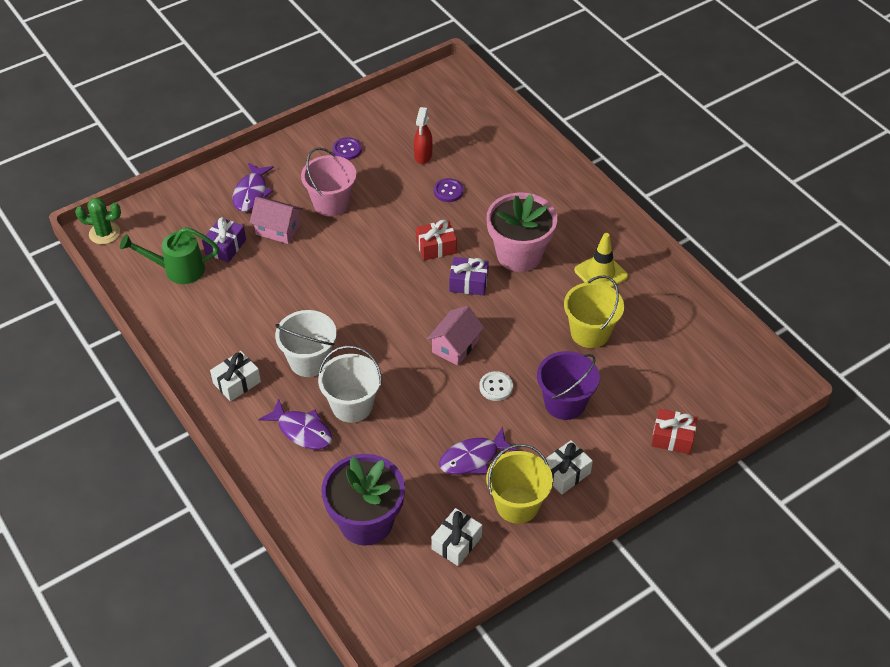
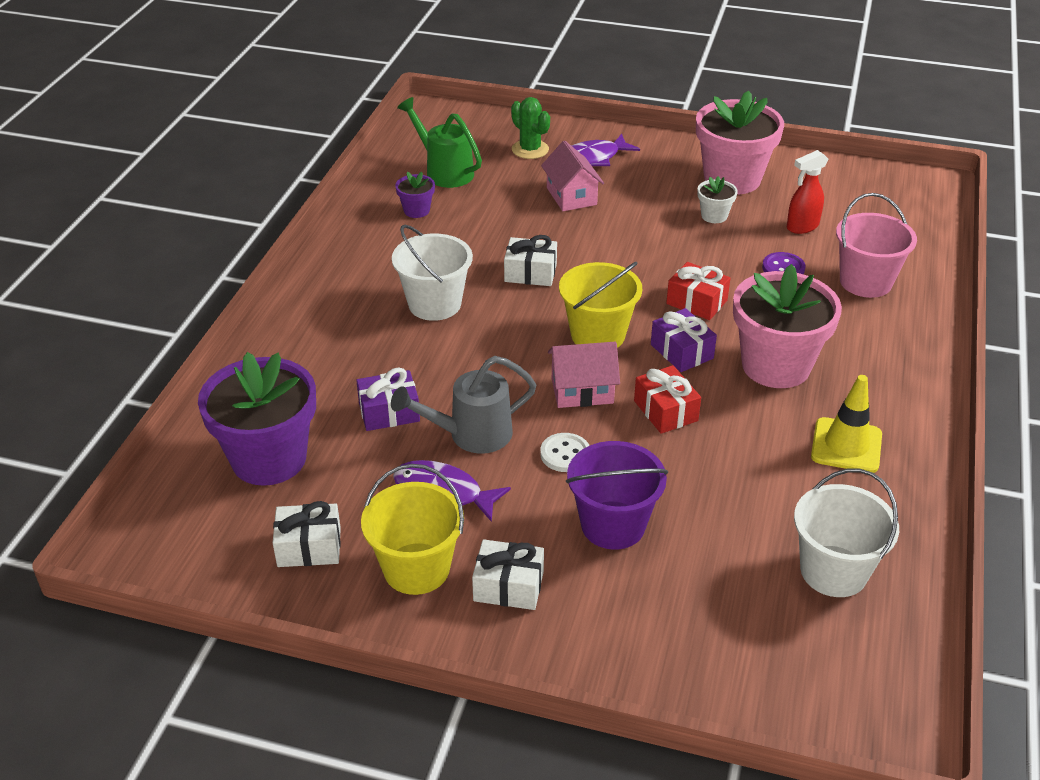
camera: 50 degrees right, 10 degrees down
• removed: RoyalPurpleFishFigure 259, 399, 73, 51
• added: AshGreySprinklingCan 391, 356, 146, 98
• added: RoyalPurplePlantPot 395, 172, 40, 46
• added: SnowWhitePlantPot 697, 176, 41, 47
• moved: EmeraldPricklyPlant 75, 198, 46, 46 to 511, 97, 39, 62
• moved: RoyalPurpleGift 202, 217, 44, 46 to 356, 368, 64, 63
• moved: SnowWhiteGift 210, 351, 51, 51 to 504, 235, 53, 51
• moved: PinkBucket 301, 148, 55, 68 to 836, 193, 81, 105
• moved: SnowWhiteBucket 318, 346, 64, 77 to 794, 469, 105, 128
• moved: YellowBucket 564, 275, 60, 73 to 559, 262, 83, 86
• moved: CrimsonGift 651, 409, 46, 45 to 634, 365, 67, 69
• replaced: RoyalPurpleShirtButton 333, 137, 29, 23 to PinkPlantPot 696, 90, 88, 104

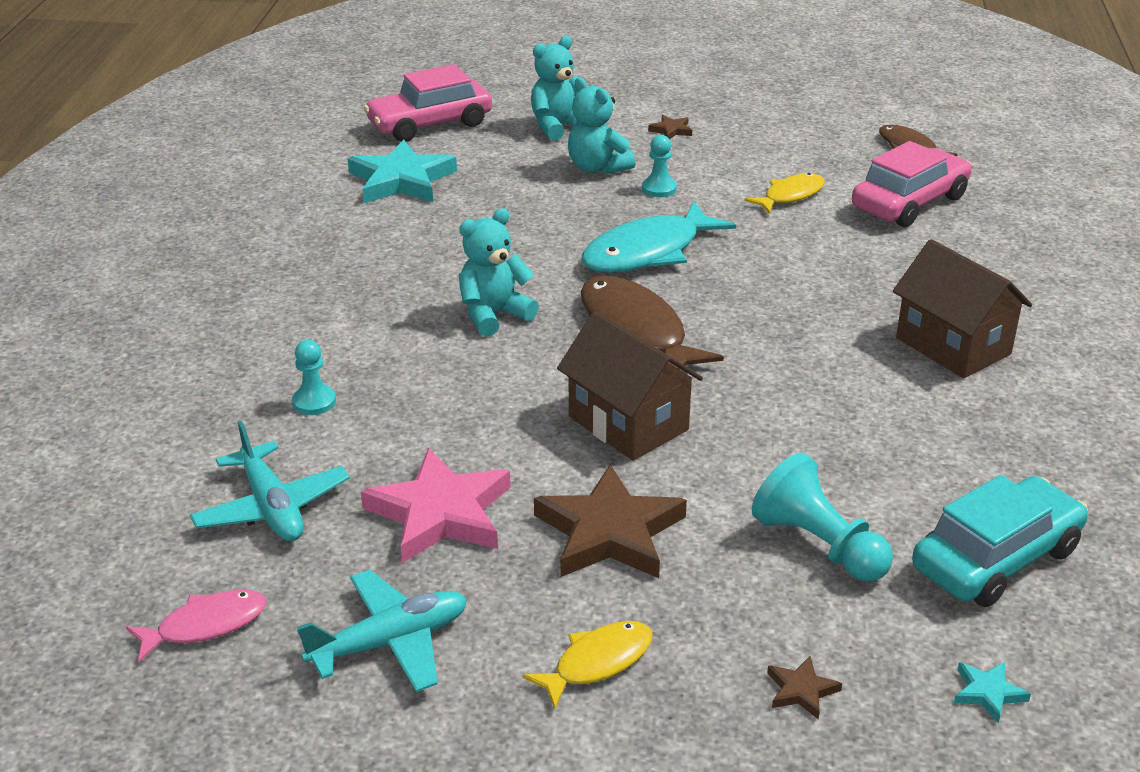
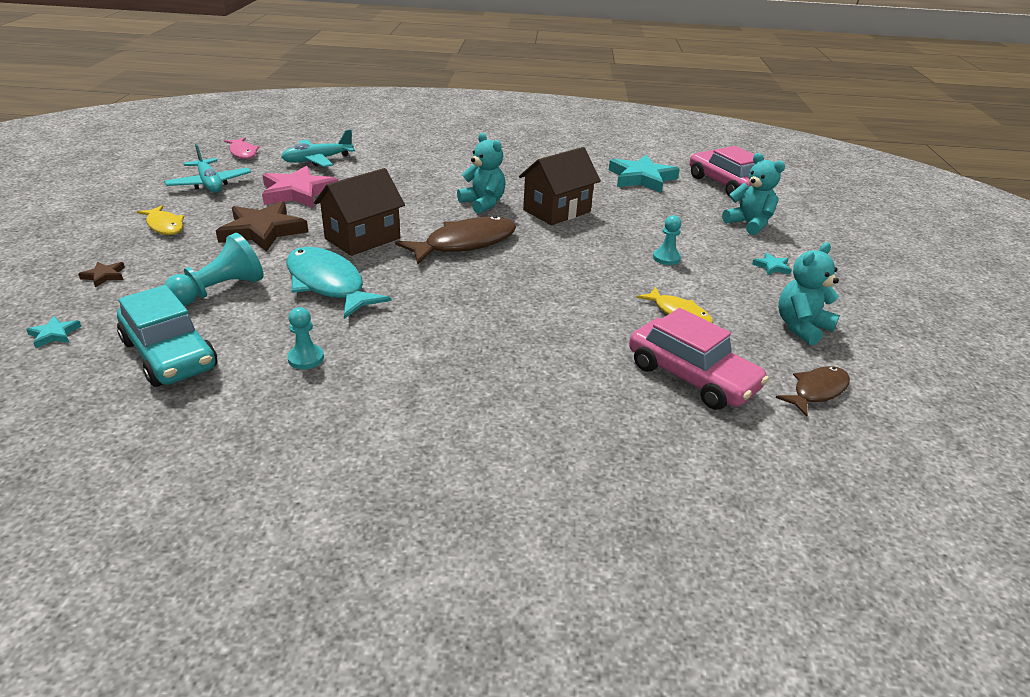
camera: 85 degrees right, 0 degrees up
• moved: TurquoiseChessPawn 292, 340, 44, 75 to 287, 307, 37, 62
• moved: TurquoiseTeddyBear 568, 77, 67, 97 to 778, 242, 62, 103
• moved: TurquoiseFishFigure 581, 201, 155, 72 to 287, 247, 104, 72
• moved: BrownCottage 893, 239, 139, 139 to 519, 147, 82, 78
• recoloured: BrownStar 648, 115, 44, 24 to TurquoiseStar 752, 252, 39, 23

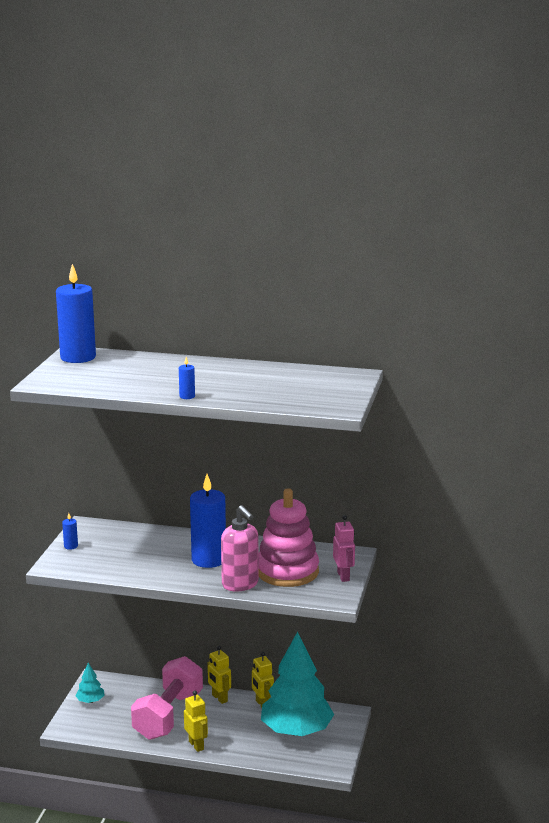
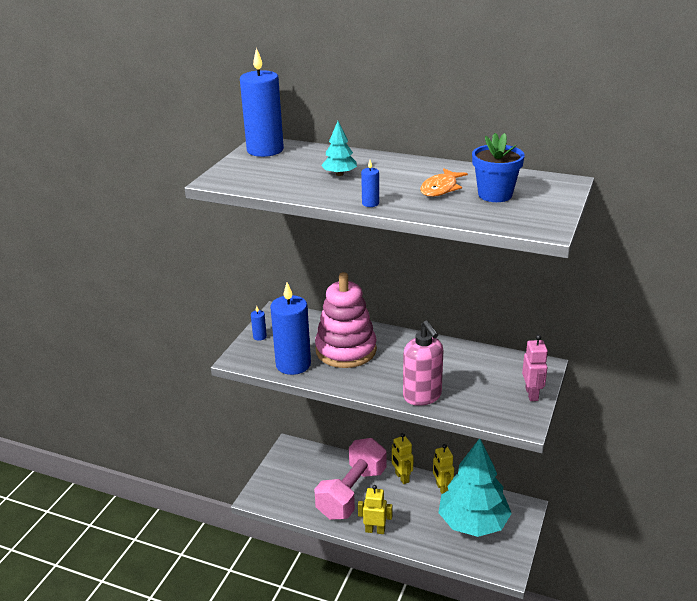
camera: 10 degrees right, 10 degrees up
• added: OrangeFishFigure 420, 168, 48, 29
• added: RoyalBluePlantPot 472, 133, 53, 69
• moved: TurquoiseFirTree 75, 663, 30, 40 to 321, 121, 36, 55
• moved: RoyalBlueWaxCandle 190, 474, 36, 94 to 270, 282, 41, 93
• moved: PinkStackingRings 258, 488, 61, 99 to 315, 272, 62, 96
• turned: YellowRobotFigure 184, 691, 24, 61 = 358, 485, 34, 49 60 degrees counterclockwise

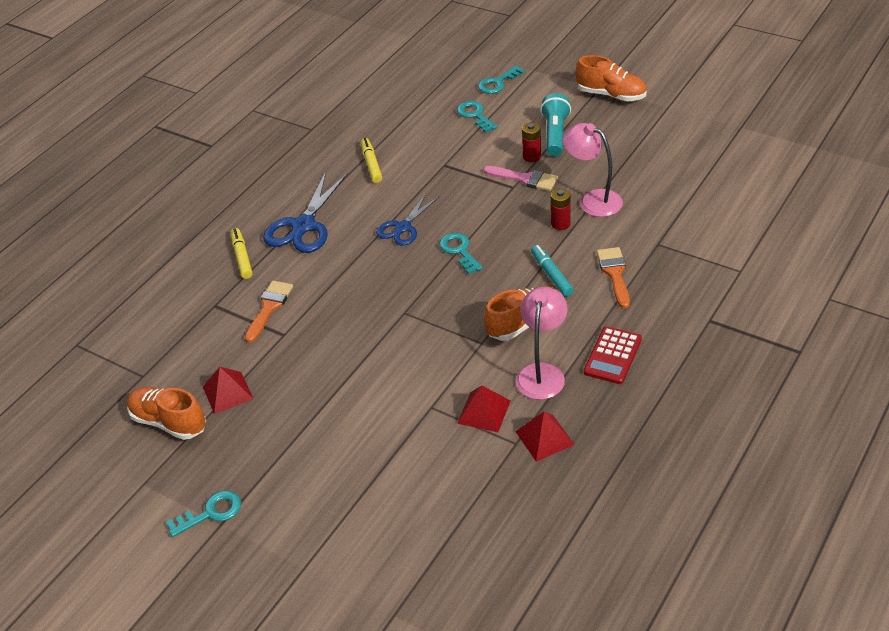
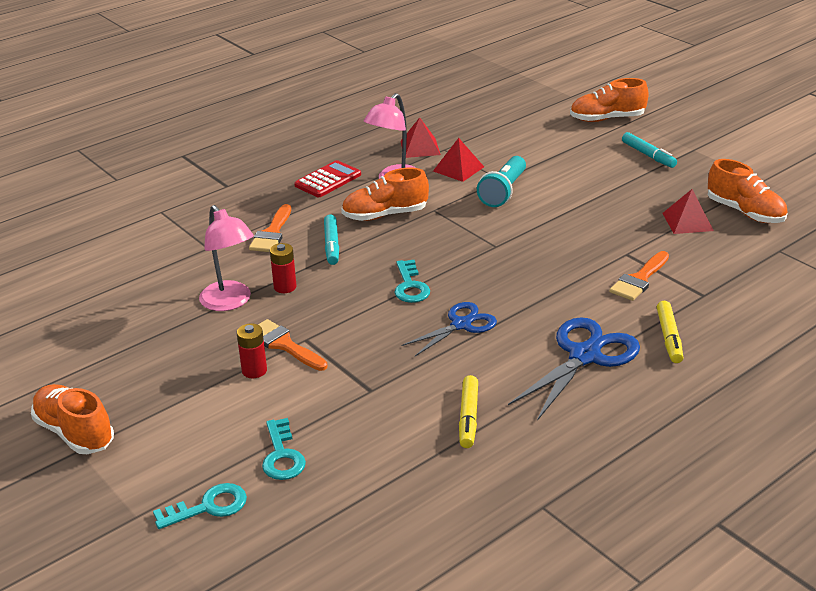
camera: 165 degrees left, 10 degrees down
• removed: TurquoiseLatchkey 166, 491, 75, 46
• added: OrangeShoe 570, 78, 79, 44
• added: TurquoiseFeltPen 622, 132, 55, 36
• moved: TurquoisePocketTorch 540, 93, 31, 64 to 477, 156, 49, 51
• recoloured: PinkPaintBrush 483, 166, 75, 25 to OrangePaintBrush 258, 319, 70, 52

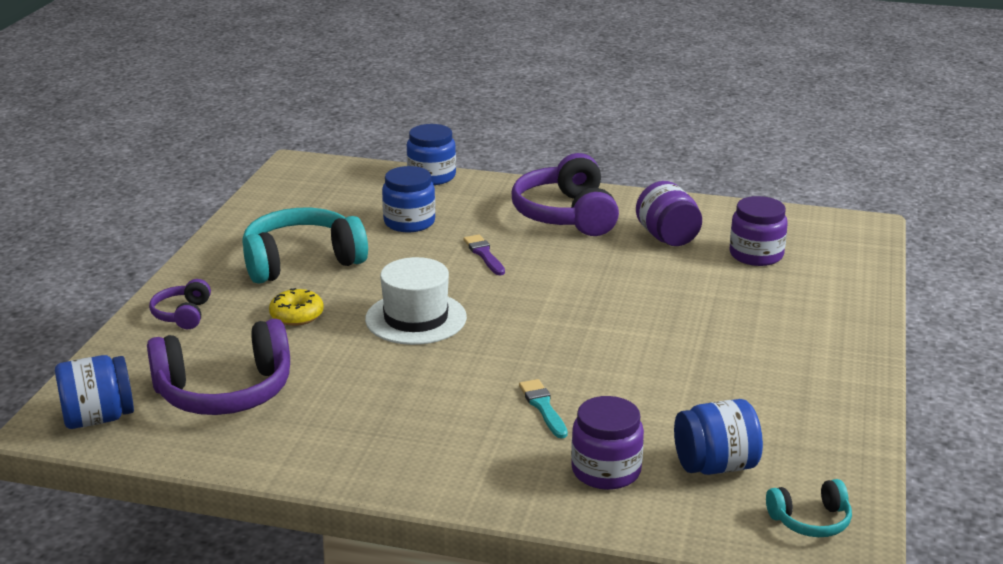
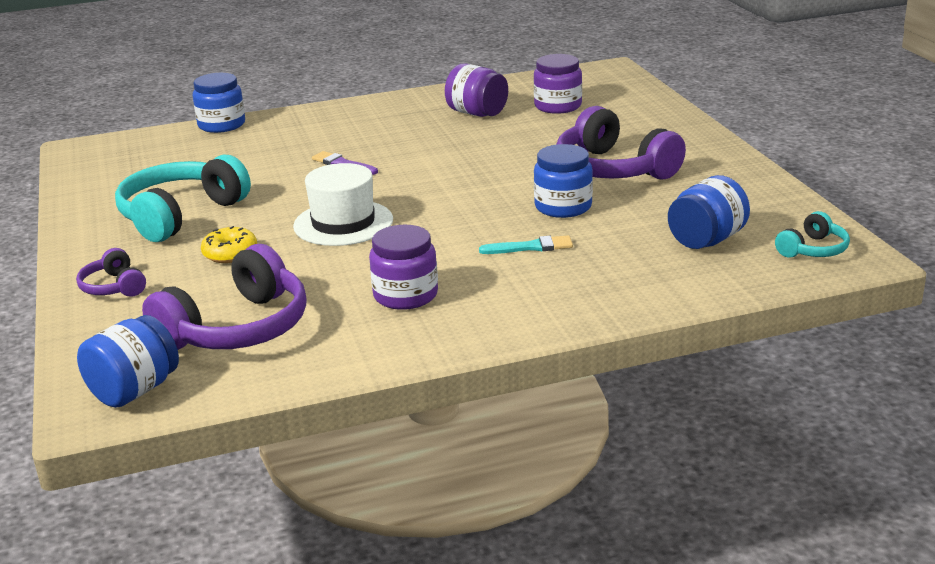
camera: 30 degrees left, 0 degrees up
• moved: RoyalBlueJar 382, 166, 54, 66 to 534, 144, 59, 74
• moved: RoyalPurpleHeadphones 512, 153, 107, 83 to 556, 106, 130, 74
• moved: RoyalPurpleJar 571, 396, 73, 94 to 369, 225, 69, 85
• turned: TurquoisePaintBrush 519, 379, 49, 60 = 479, 235, 94, 19 135 degrees clockwise

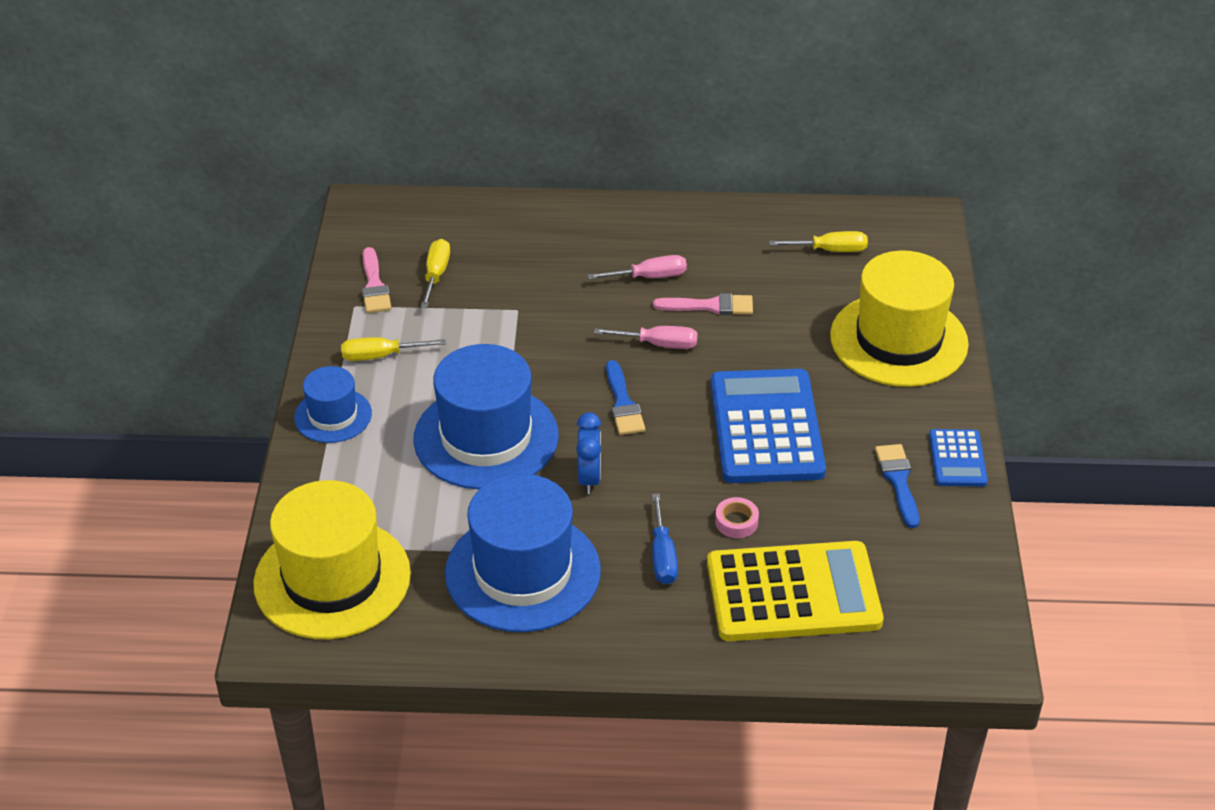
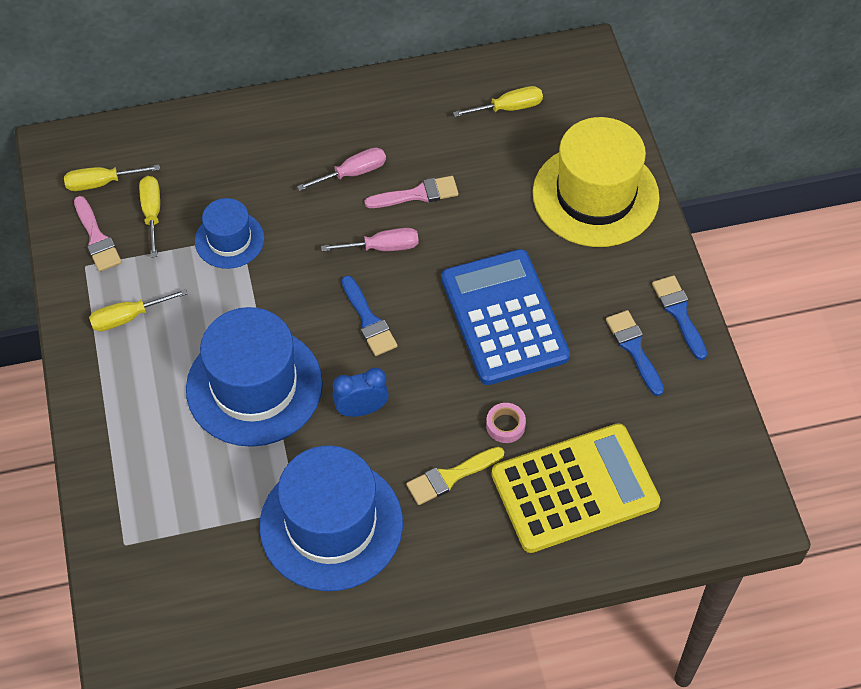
camera: 15 degrees left, 15 degrees up
• removed: YellowTallHat 253, 480, 158, 159
• added: YellowFlatScrewdriver 64, 165, 96, 26
• moved: RoyalBlueTallHat 294, 366, 78, 77 to 195, 198, 69, 71
• replaced: RoyalBlueFlatScrewdriver 652, 494, 26, 91 to YellowPaintBrush 406, 447, 98, 58
• replaced: RoyalBlueCalculator 929, 429, 59, 58 to RoyalBluePaintBrush 652, 275, 55, 85
• turned: RoyalBlueBedsideClock 576, 413, 25, 81 = 332, 368, 57, 49 90 degrees counterclockwise

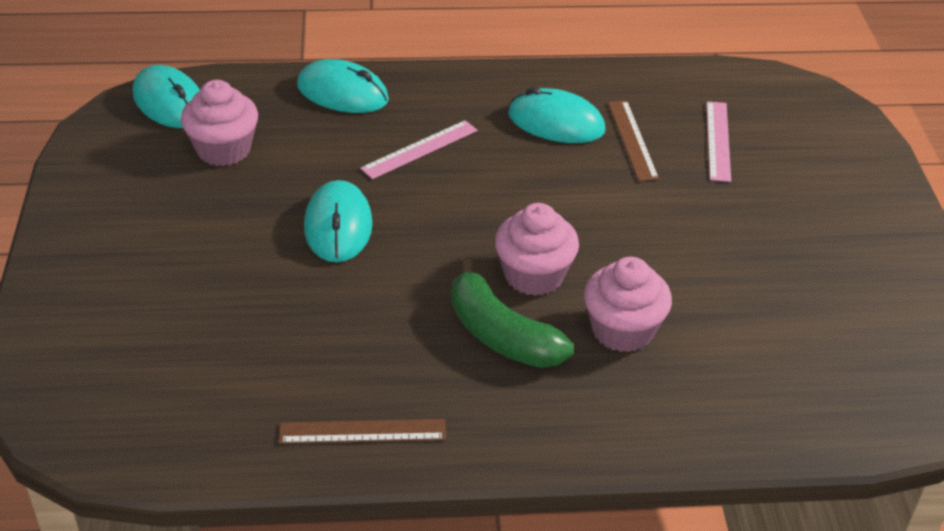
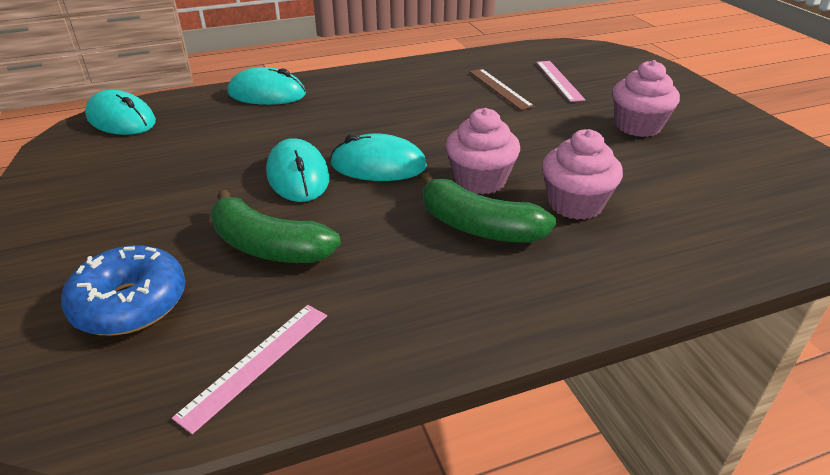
camera: 15 degrees left, 5 degrees down
• removed: BrownStraightedge 279, 419, 167, 25
• added: RoyalBlueDoughnut 61, 245, 125, 90
• added: EmeraldToyBanana 211, 190, 130, 73
• moved: PinkCupcake 181, 80, 77, 86 to 613, 60, 67, 77
• moved: PinkStraightedge 360, 120, 118, 59 to 172, 305, 155, 129
• moved: TurquoisePcMouse 508, 87, 98, 56 to 330, 134, 97, 47

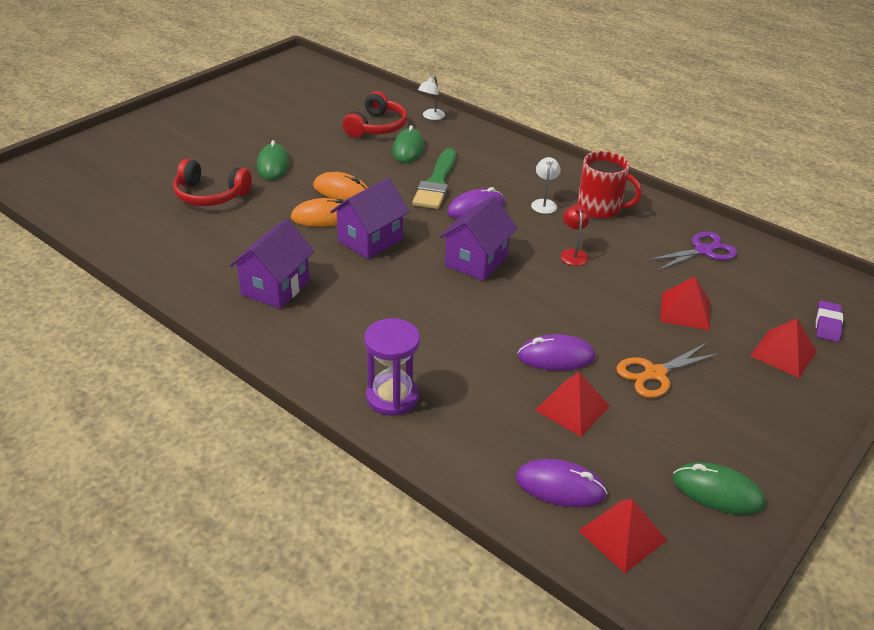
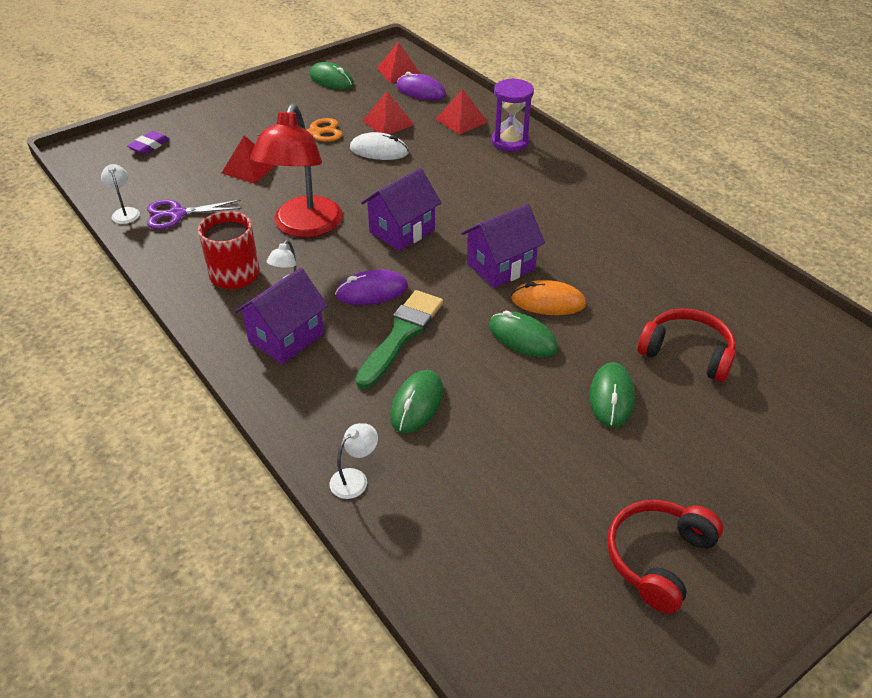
camera: 165 degrees left, 5 degrees up
• added: SnowWhiteDeskLamp 101, 164, 39, 60
• moved: RoyalPurpleCottage 229, 219, 86, 90 to 235, 268, 93, 96
• moved: CrimsonHeadphones 343, 91, 64, 47 to 607, 500, 116, 114
• moved: CrimsonSolidPyramid 750, 318, 67, 60 to 436, 89, 52, 45
• recoloured: OrangePcMouse 313, 172, 55, 29 to EmeraldPcMouse 489, 311, 69, 46
• recoloured: RoyalPurplePcMouse 517, 334, 79, 37 to SnowWhitePcMouse 350, 132, 59, 28
• resized: CrimsonDeskLamp 561, 205, 29, 61 = 250, 103, 93, 135 x2.47

